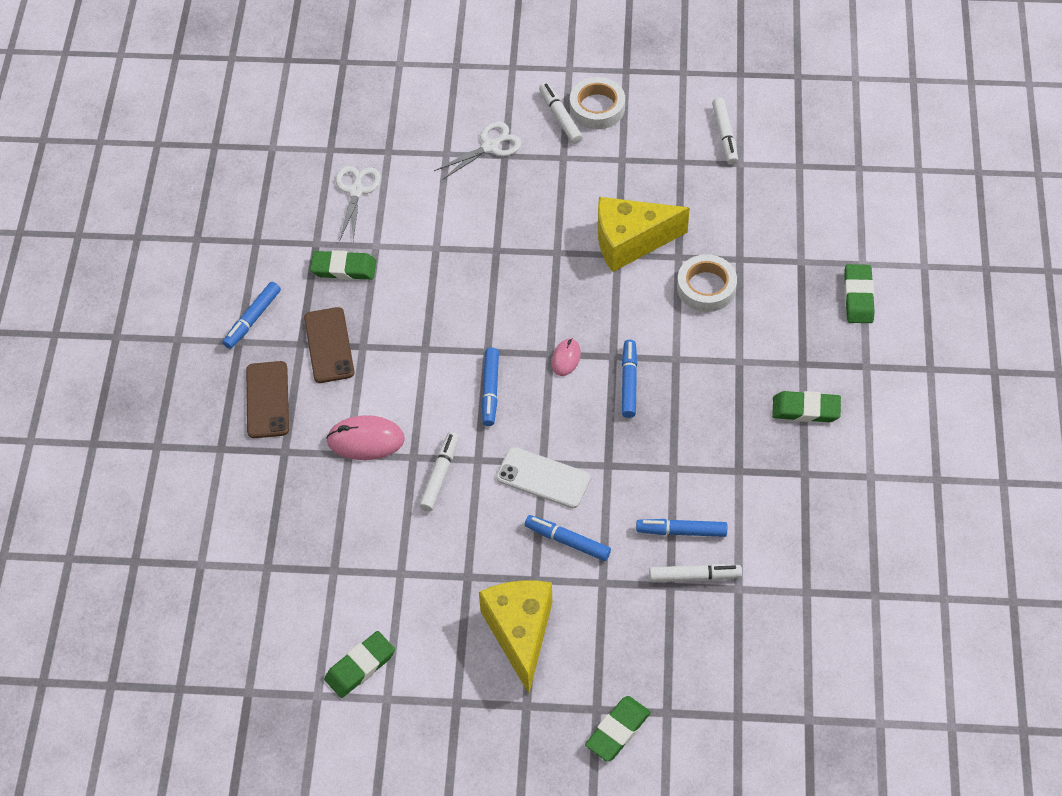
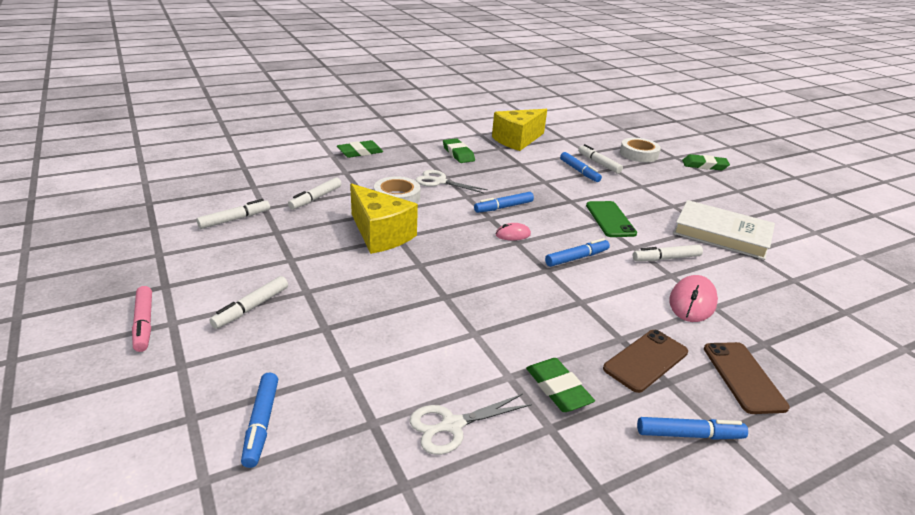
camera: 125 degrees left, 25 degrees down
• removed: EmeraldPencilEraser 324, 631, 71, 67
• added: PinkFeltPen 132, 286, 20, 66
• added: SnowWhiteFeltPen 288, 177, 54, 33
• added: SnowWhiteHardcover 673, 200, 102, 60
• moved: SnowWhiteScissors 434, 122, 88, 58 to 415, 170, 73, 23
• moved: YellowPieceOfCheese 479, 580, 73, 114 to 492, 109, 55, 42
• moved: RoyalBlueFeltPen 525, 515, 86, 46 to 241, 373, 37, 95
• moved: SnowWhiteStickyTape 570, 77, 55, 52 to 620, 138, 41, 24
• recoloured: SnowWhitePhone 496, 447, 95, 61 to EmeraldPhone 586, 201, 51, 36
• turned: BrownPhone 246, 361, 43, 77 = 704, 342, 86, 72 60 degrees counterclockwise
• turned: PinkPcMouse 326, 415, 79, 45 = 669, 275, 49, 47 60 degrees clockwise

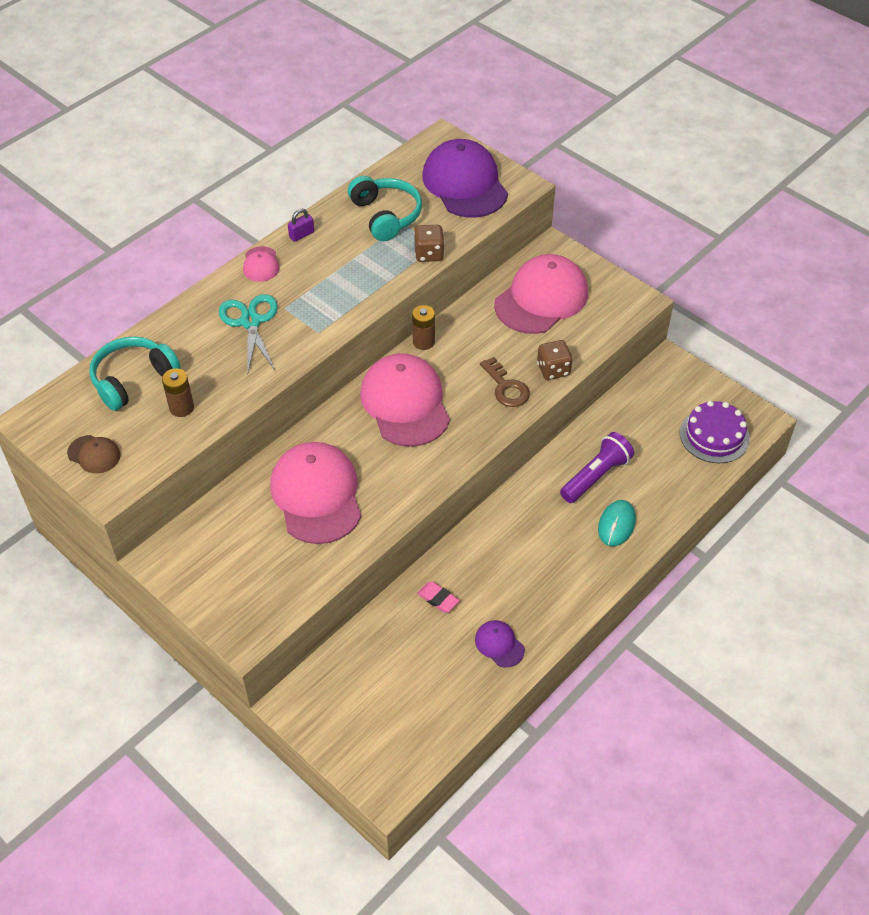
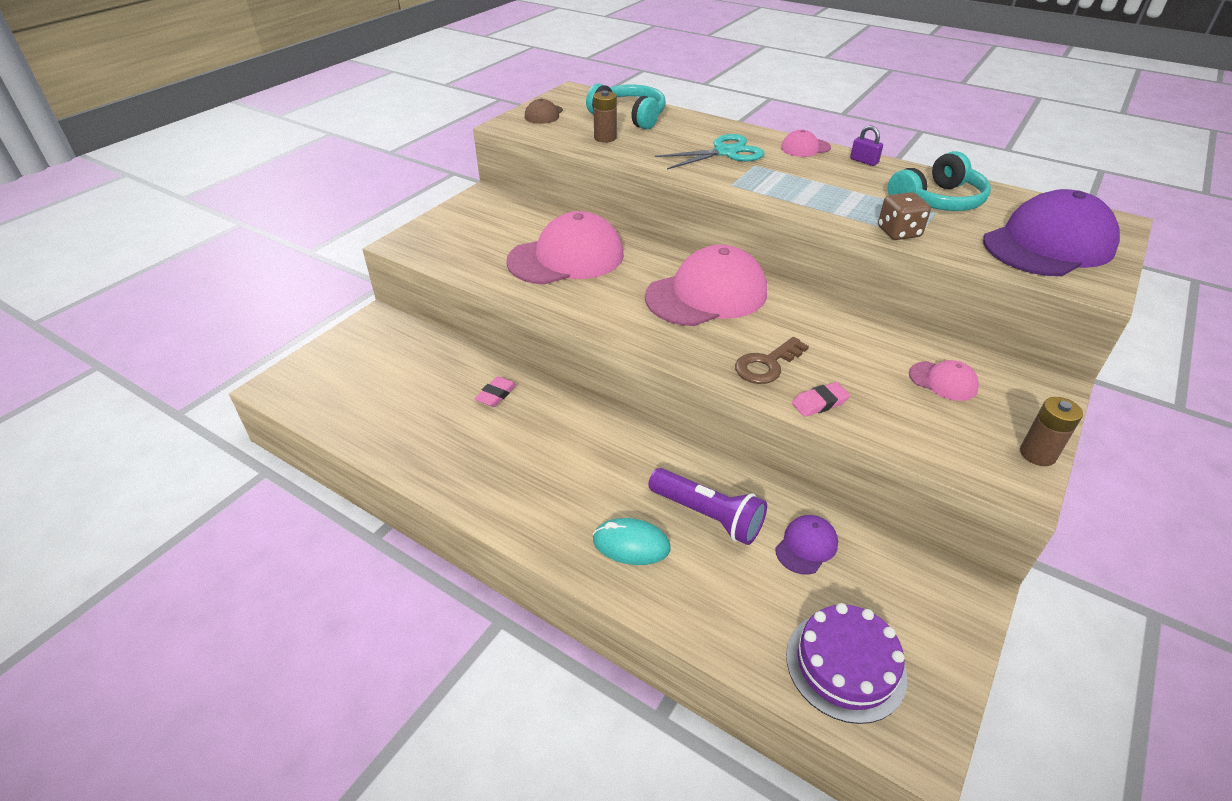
camera: 80 degrees right, 10 degrees down
• moved: BrownBattery 412, 305, 23, 45 to 1020, 397, 63, 69
• moved: RoyalPurpleCap 475, 620, 50, 47 to 775, 515, 63, 59
• replaced: BrownGameDie 537, 340, 36, 40 to PinkPencilEraser 792, 382, 58, 35
• resized: PinkCap 494, 254, 94, 80 = 909, 360, 70, 41 x0.45

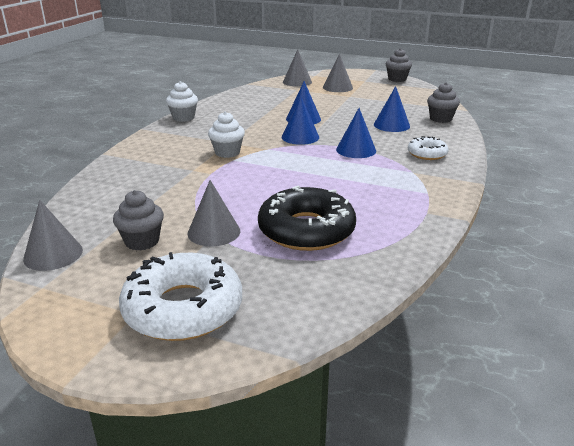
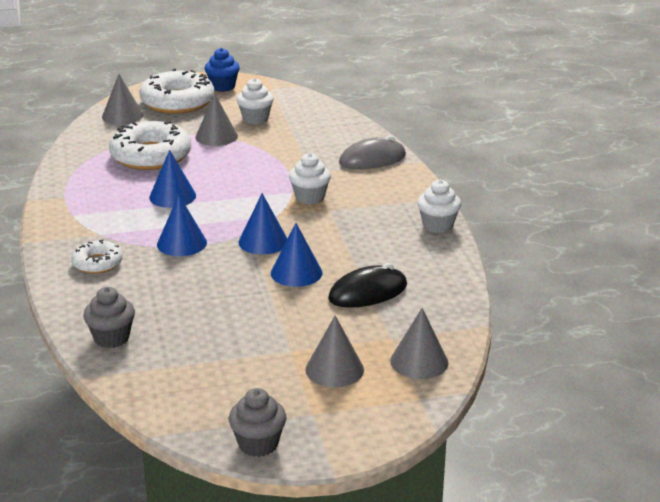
camera: 145 degrees right, 0 degrees up
• added: RoyalBlueCupcake 204, 48, 36, 44
• added: JetBlackPcMouse 328, 263, 79, 45
• added: AshGreyPcMouse 339, 135, 67, 34
• moved: AshGreyCone 23, 200, 60, 71 to 102, 74, 41, 51
• moved: RoyalBlueCone 374, 86, 36, 46 to 149, 150, 47, 58
• recoloured: AshGreyCupcake 113, 190, 51, 61 to SnowWhiteCupcake 236, 78, 38, 46
• recoloured: JetBlackDoughnut 258, 186, 98, 65 to SnowWhiteDoughnut 109, 120, 82, 50

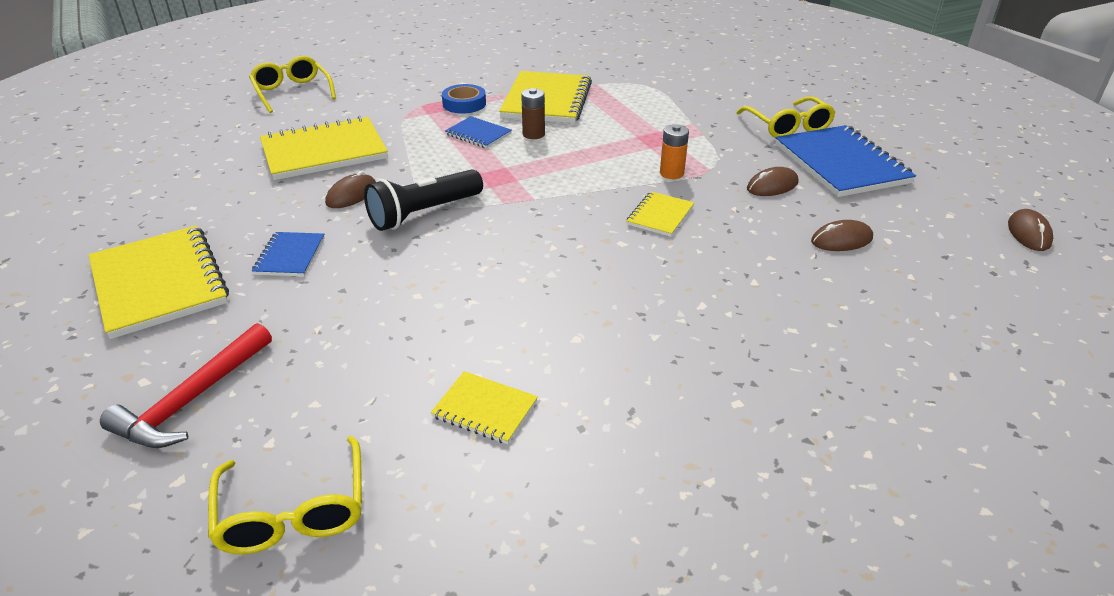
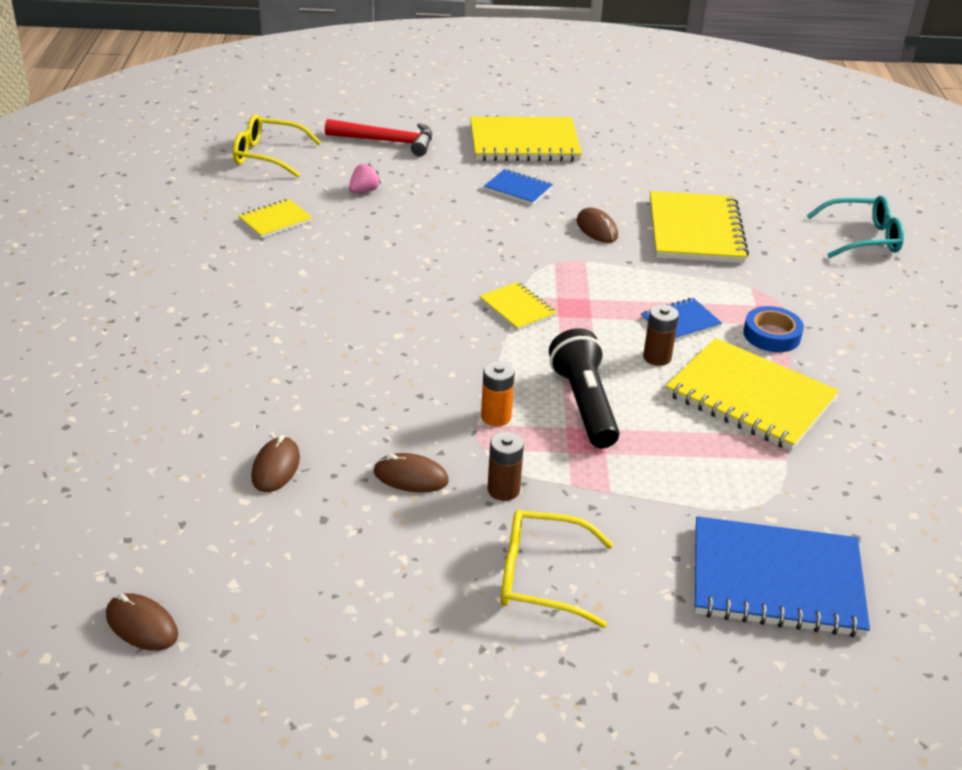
camera: 115 degrees right, 0 degrees up
• added: PinkBerry 349, 163, 32, 30
• added: BrownBattery 488, 432, 36, 69
• moved: JetBlackPocketTorch 364, 169, 119, 62 to 549, 328, 70, 120
• moved: YellowNotebook 626, 191, 68, 46 to 479, 282, 78, 49
• moved: RoyalBlueNotebook 775, 125, 141, 72 to 694, 516, 176, 121
• recoloured: YellowEyeglasses 249, 56, 87, 57 to TurquoiseEyeglasses 807, 196, 97, 62
• turned: CrimsonCarpenter'sHammer 100, 323, 172, 125 = 325, 119, 107, 37 135 degrees clockwise
• turned: BrownPcMouse 747, 167, 51, 29 = 374, 453, 75, 40 75 degrees counterclockwise

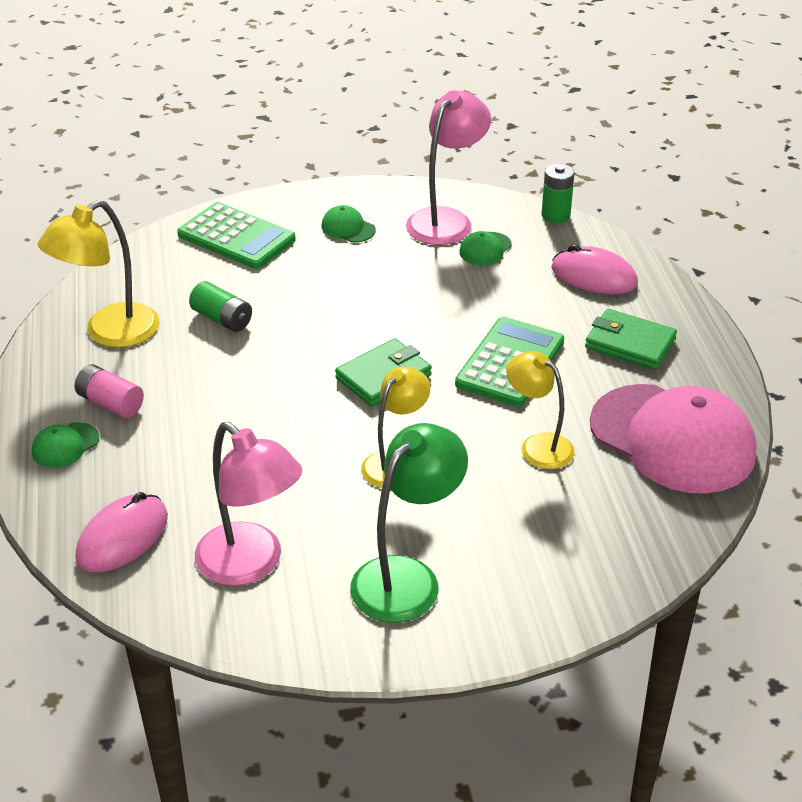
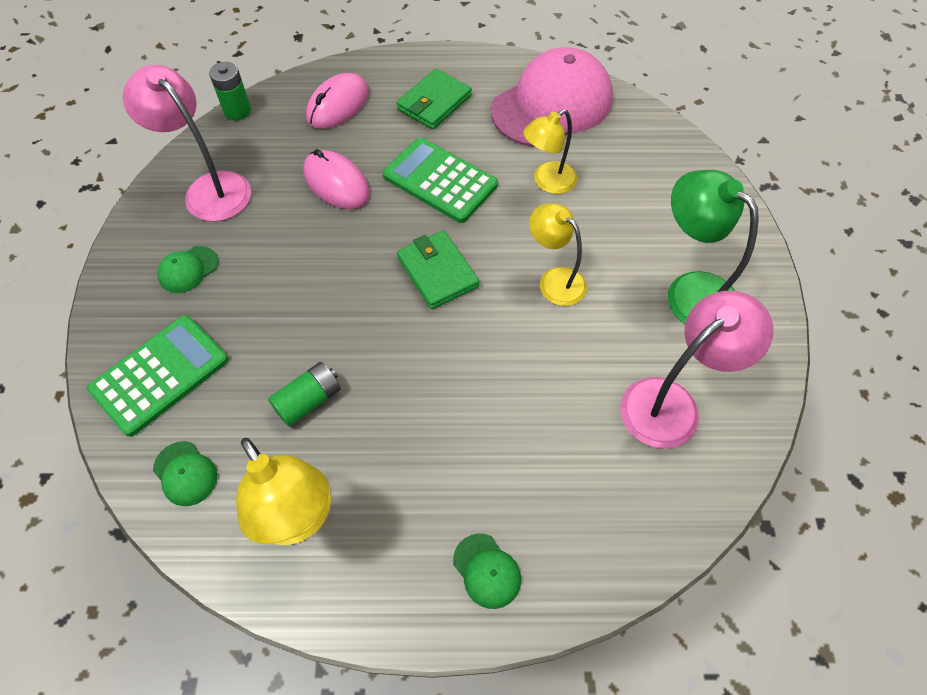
camera: 80 degrees left, 20 degrees up
• removed: PinkBattery 75, 364, 69, 54
• moved: PinkPcMouse 76, 492, 92, 80 to 303, 149, 67, 60
• moved: EmeraldCap 459, 231, 53, 34 to 153, 441, 65, 65

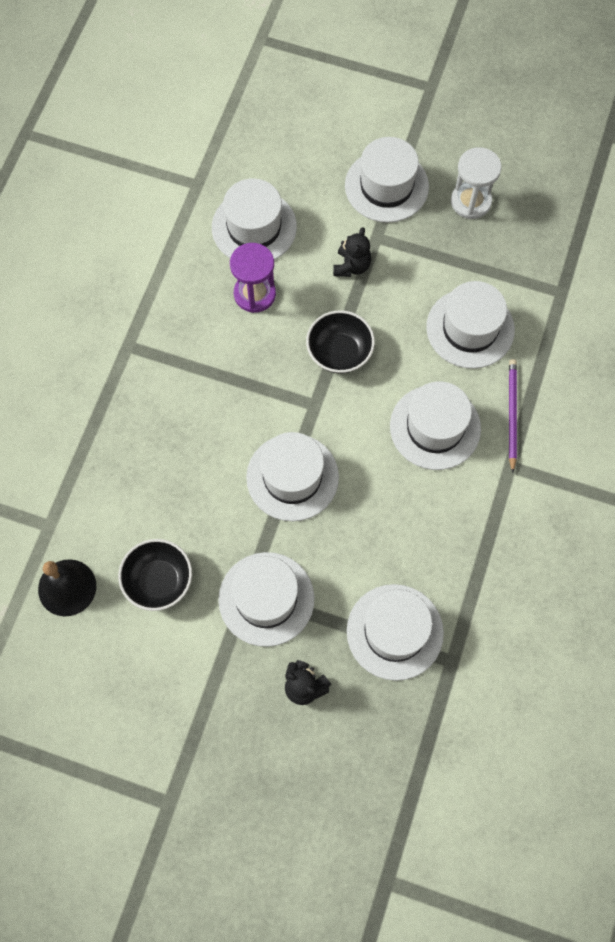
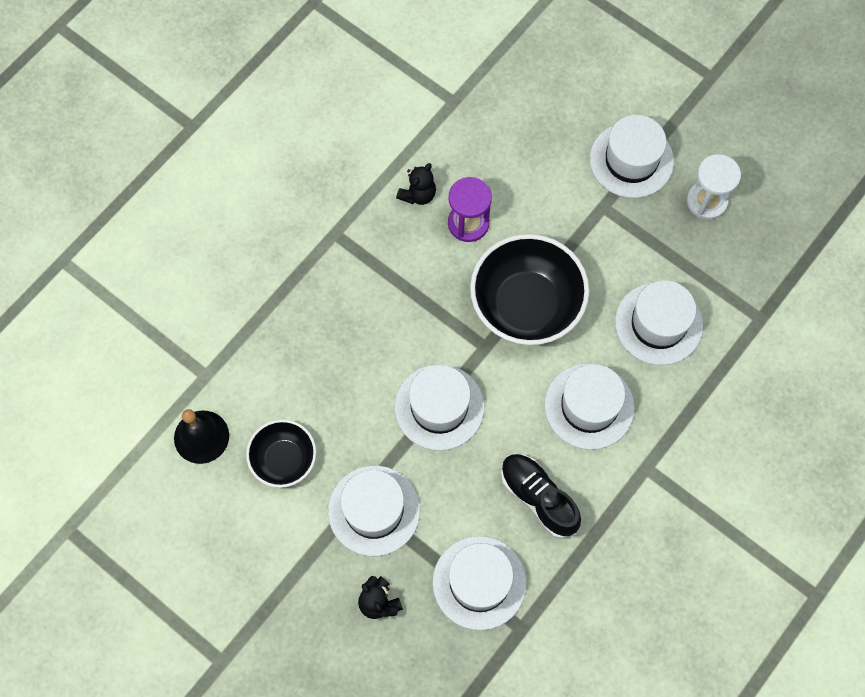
camera: 20 degrees right, 0 degrees up
• removed: SnowWhiteTallHat 212, 178, 85, 82
• removed: RoyalPurplePencil 509, 359, 8, 114
• added: JetBlackShoe 501, 454, 80, 85
• moved: JetBlackTeddyBear 333, 227, 38, 50 to 396, 163, 40, 42
• resized: JetBlackDeepDish 306, 310, 69, 63 = 470, 234, 119, 111 x1.74

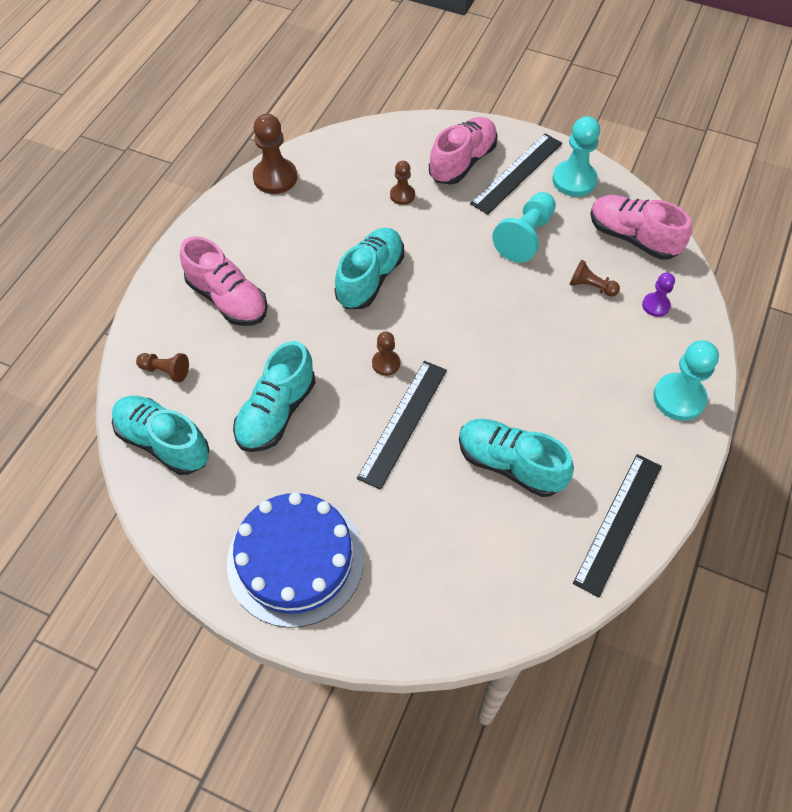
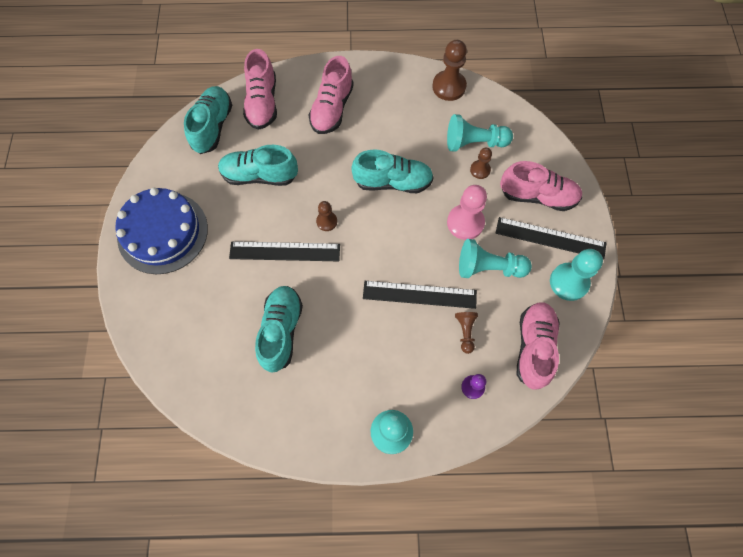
camera: 65 degrees right, 10 degrees up
• added: TurquoiseChessPawn 447, 114, 66, 38
• added: PinkChessPawn 447, 185, 40, 55
• moved: JetBlackStraightedge 573, 454, 89, 143 to 363, 281, 114, 28
• replaced: BrownChessPawn 136, 353, 53, 29 to PinkShoe 243, 49, 34, 81

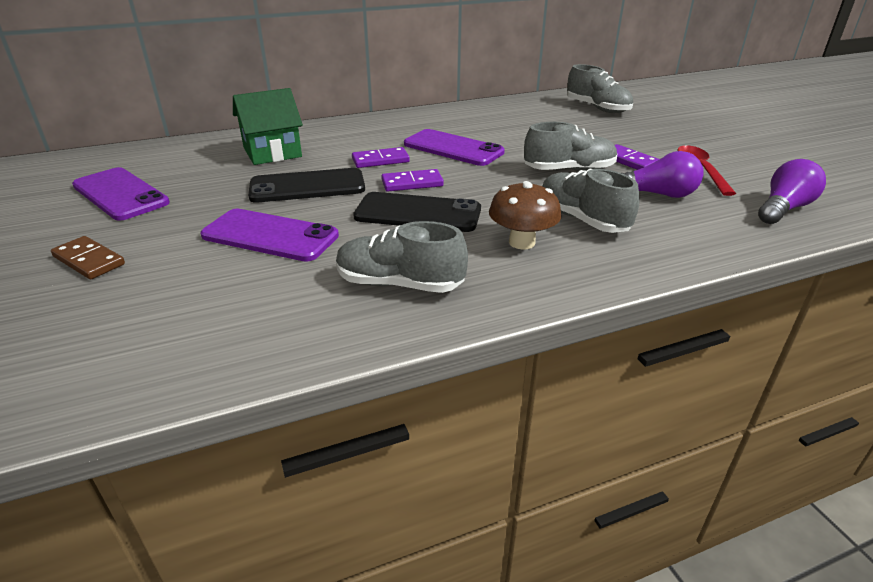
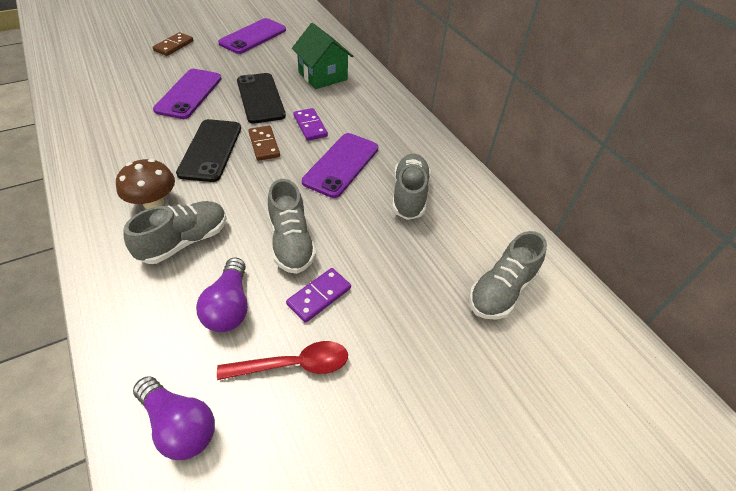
camera: 80 degrees right, 15 degrees up
• moved: AshGreyShoe 336, 221, 132, 72 to 392, 154, 39, 66
• recoloured: RoyalPurpleDomino 381, 169, 63, 23 to BrownDomino 248, 126, 32, 35

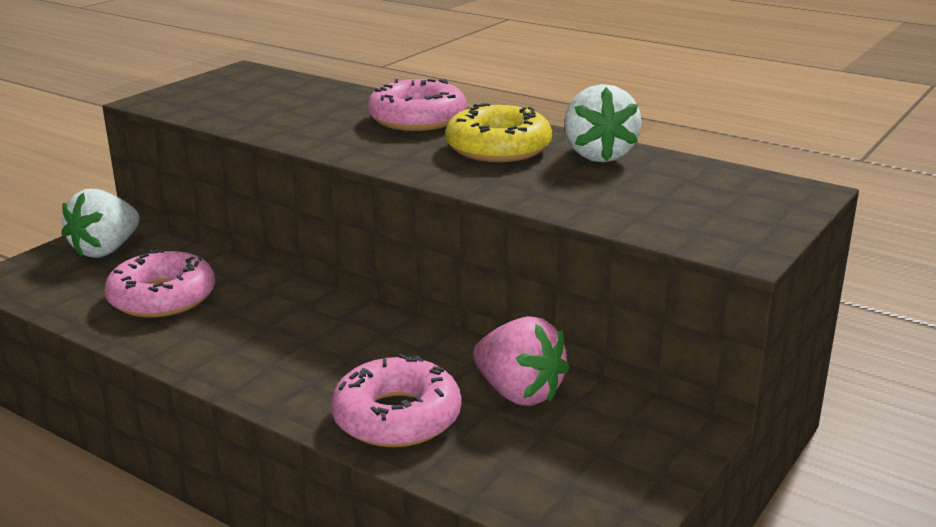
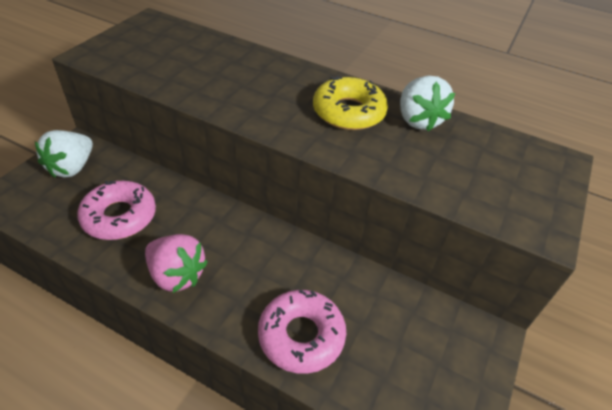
camera: 10 degrees left, 20 degrees up
• removed: PinkDoughnut 367, 79, 99, 52
• moved: PinkBerry 473, 316, 97, 90 to 145, 234, 63, 59

